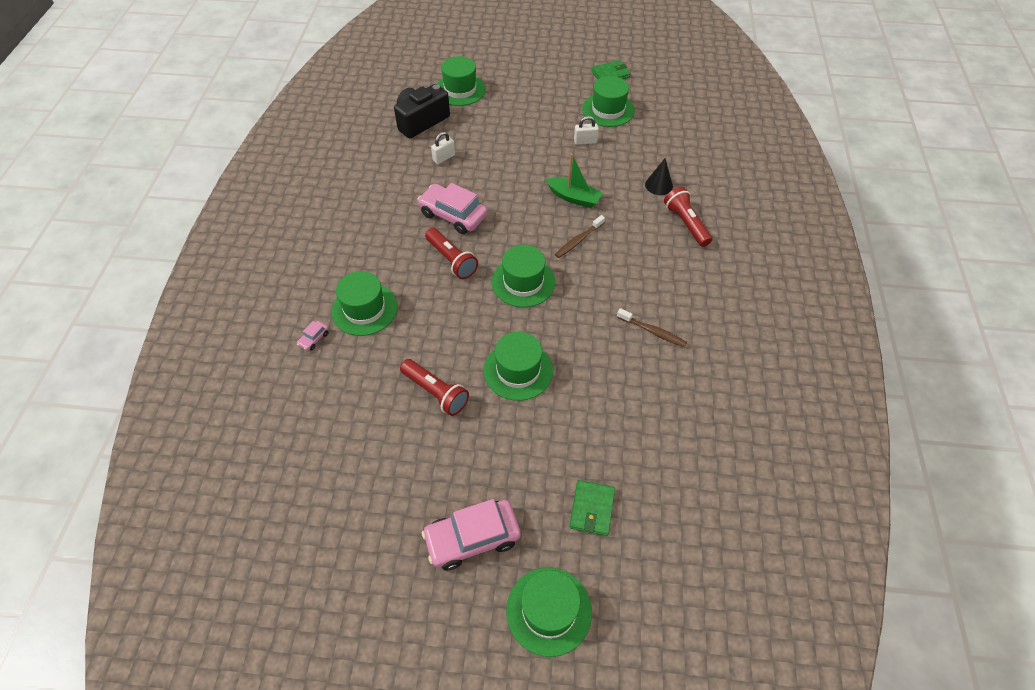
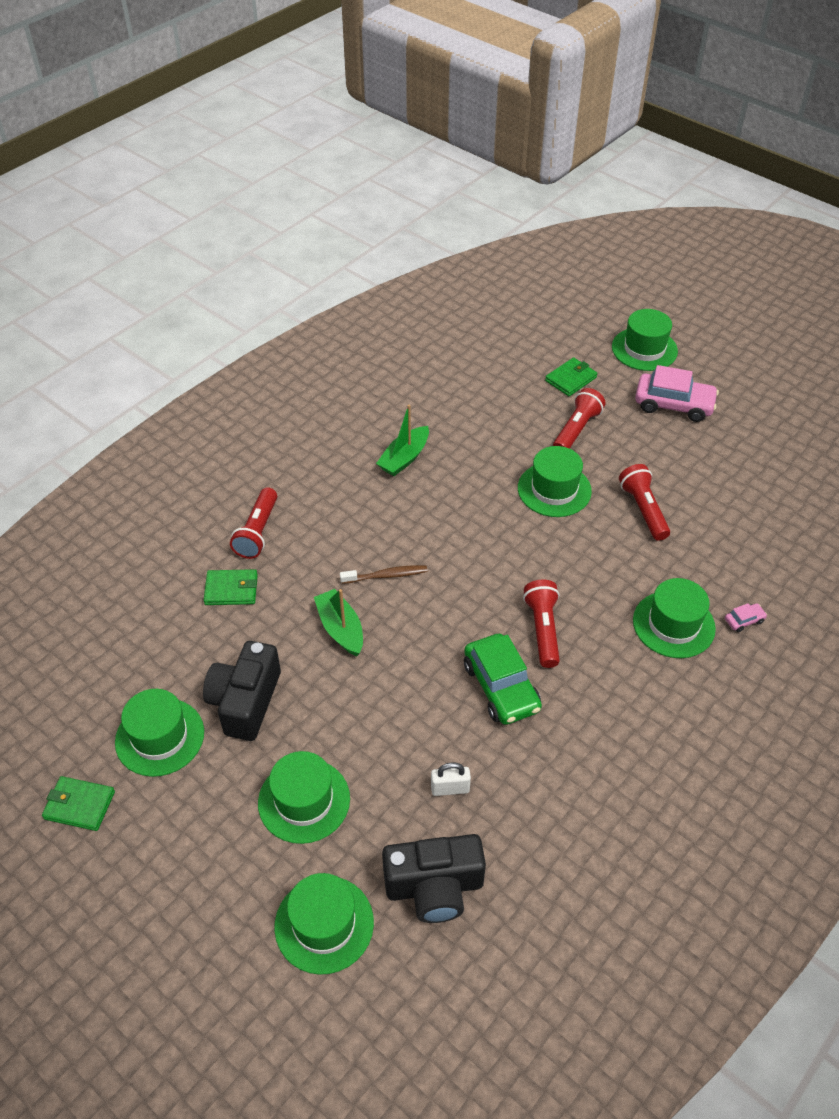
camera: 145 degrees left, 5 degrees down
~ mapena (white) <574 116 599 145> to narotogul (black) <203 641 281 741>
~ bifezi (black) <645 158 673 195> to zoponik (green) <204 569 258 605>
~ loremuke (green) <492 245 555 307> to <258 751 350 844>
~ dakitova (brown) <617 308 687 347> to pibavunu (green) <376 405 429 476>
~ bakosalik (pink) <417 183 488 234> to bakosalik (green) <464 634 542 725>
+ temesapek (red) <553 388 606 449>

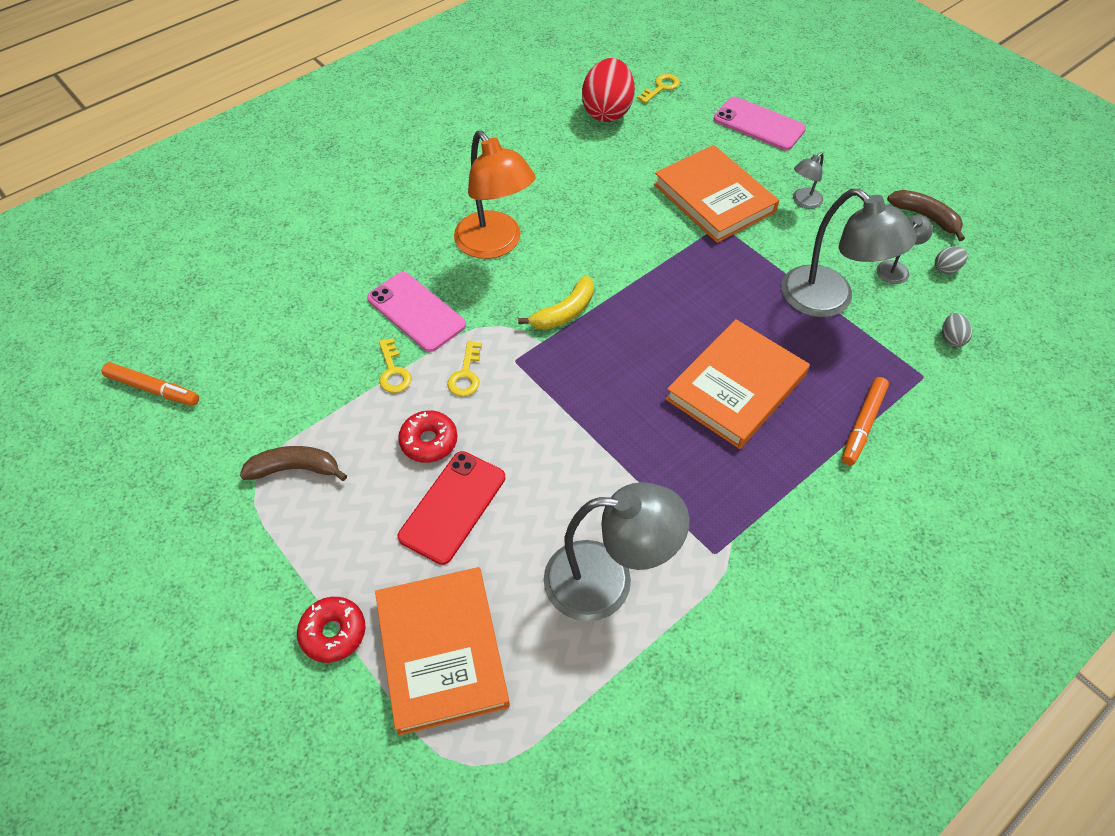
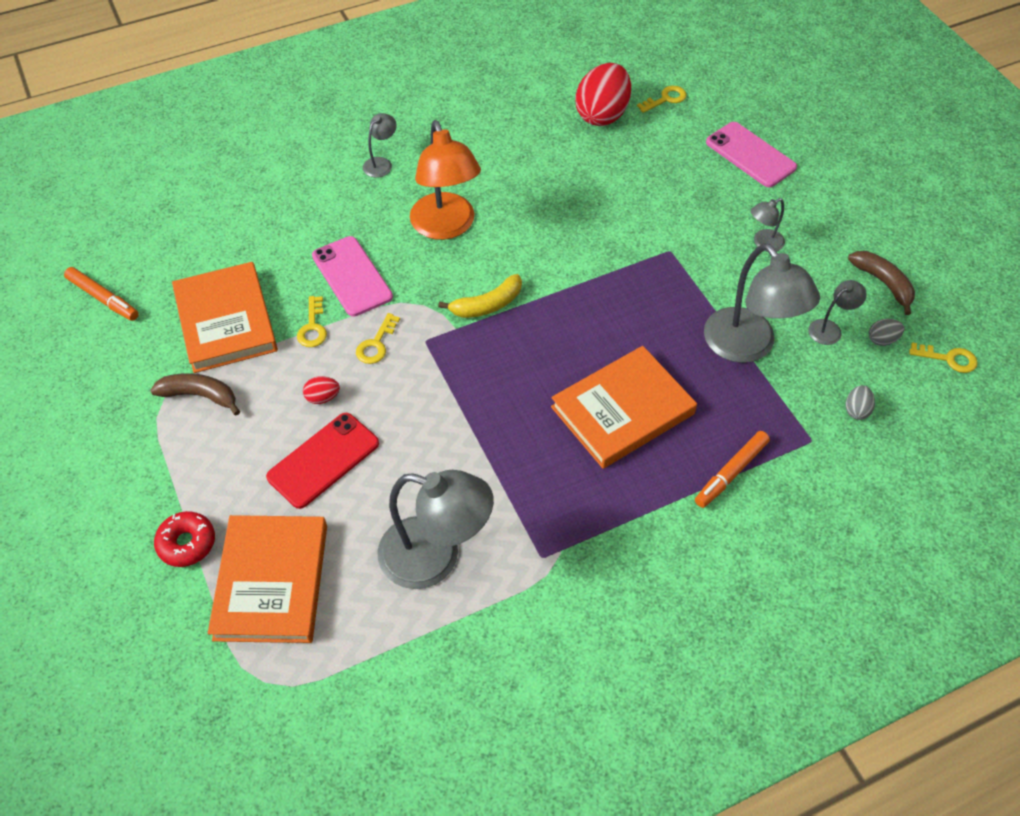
camera: 15 degrees right, 0 degrees up
~ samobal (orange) <654 145 779 243> to <172 262 278 373>
~ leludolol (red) <398 410 457 463> to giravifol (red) <303 376 340 404>
+ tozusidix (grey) <363 113 397 178>
+ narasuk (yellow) <909 342 978 373>

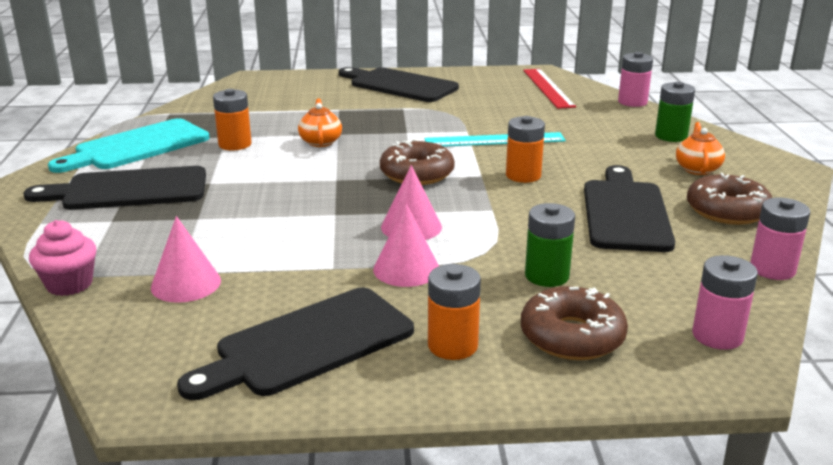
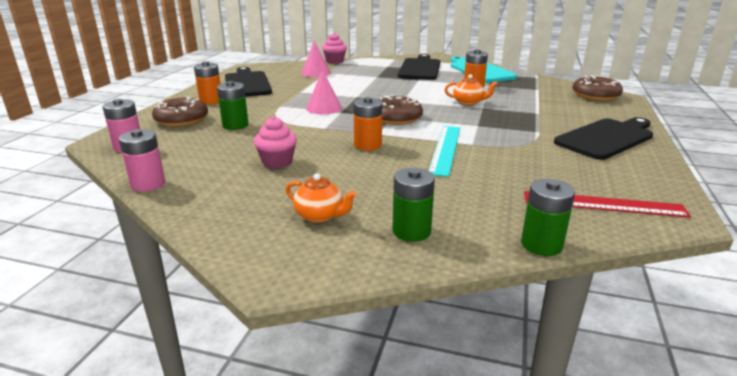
camera: 110 degrees right, 0 degrees up
~ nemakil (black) <584 165 675 252> to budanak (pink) <254 116 297 169>
~ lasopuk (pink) <618 52 653 107> to lasopuk (green) <521 179 575 256>
~ leludolol (brown) <687 173 772 225> to <572 75 623 101>
- bifezi (pink) <373 203 439 287>

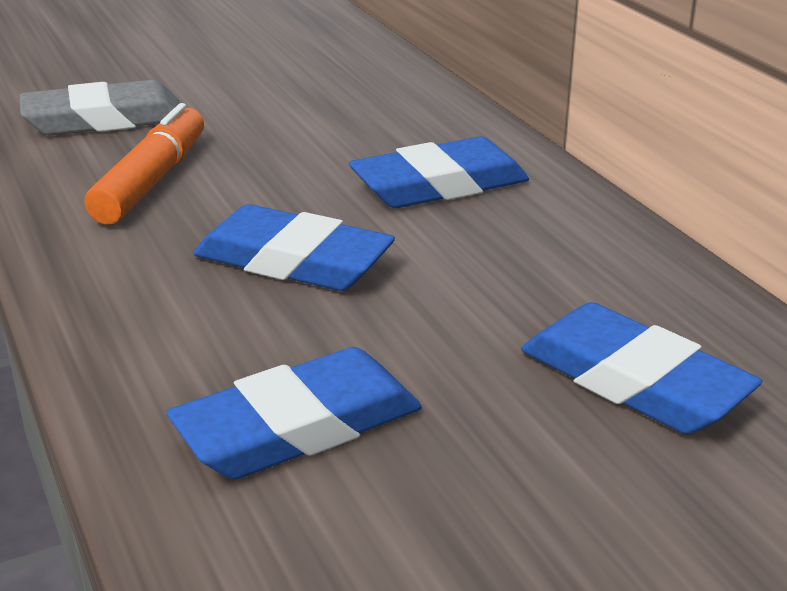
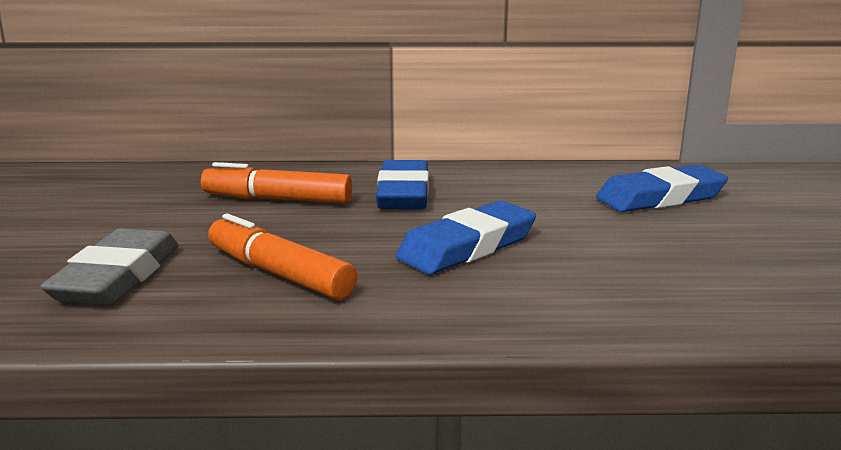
camera: 65 degrees left, 10 degrees down
+ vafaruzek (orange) <201 162 352 203>
- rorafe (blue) <166 347 422 479>

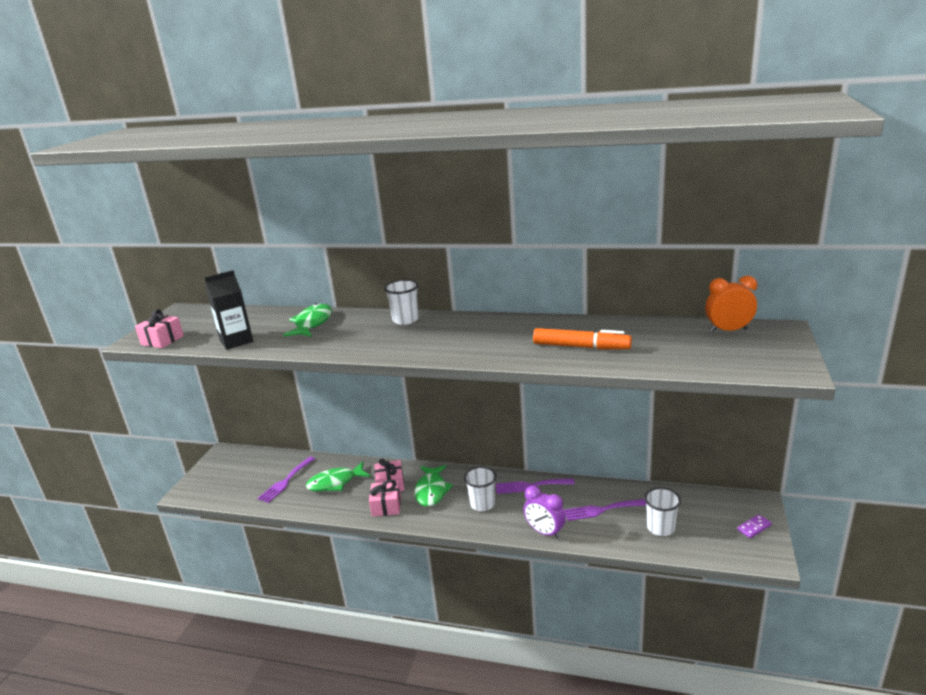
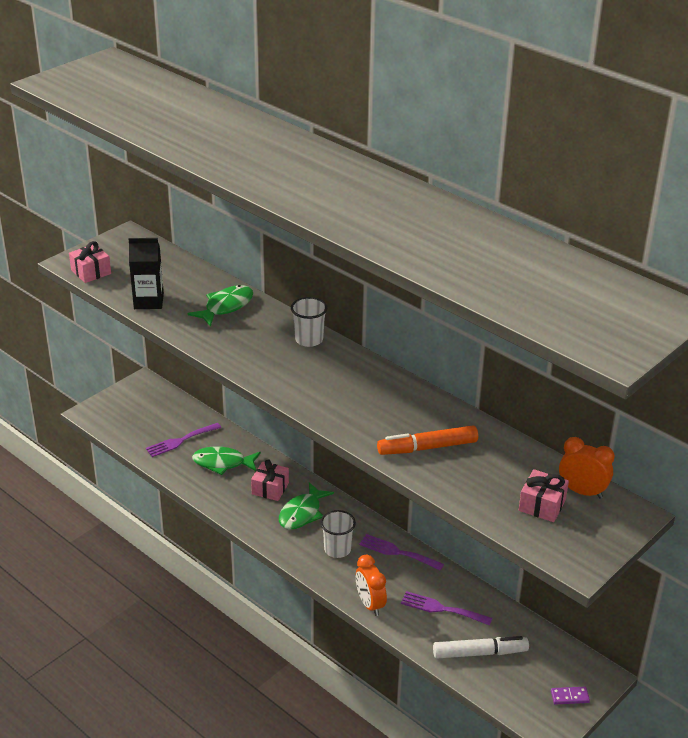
camera: 25 degrees right, 10 degrees up
~ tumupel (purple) <523 486 566 539> to tumupel (orange) <356 555 387 616>
~ vafaruzek (orange) <533 328 632 349> = <377 425 478 455> 120 degrees clockwise
~ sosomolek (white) <644 487 681 536> to vafaruzek (white) <433 636 529 659>
~ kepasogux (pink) <369 479 401 517> to <519 469 569 522>

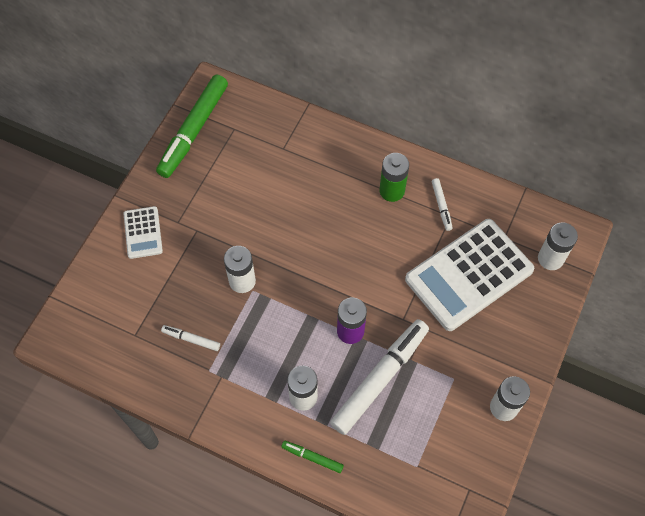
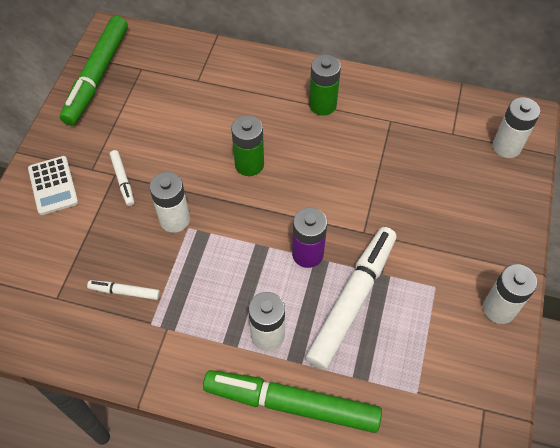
camera: 10 degrees left, 5 degrees down
~ vafaruzek (white) <432 178 453 231> to <110 150 134 206>
~ vafaruzek (green) <281 441 344 473> = <203 370 382 433> x2.24
+ lasopuk (green) <231 115 264 176>
- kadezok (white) <405 219 534 331>

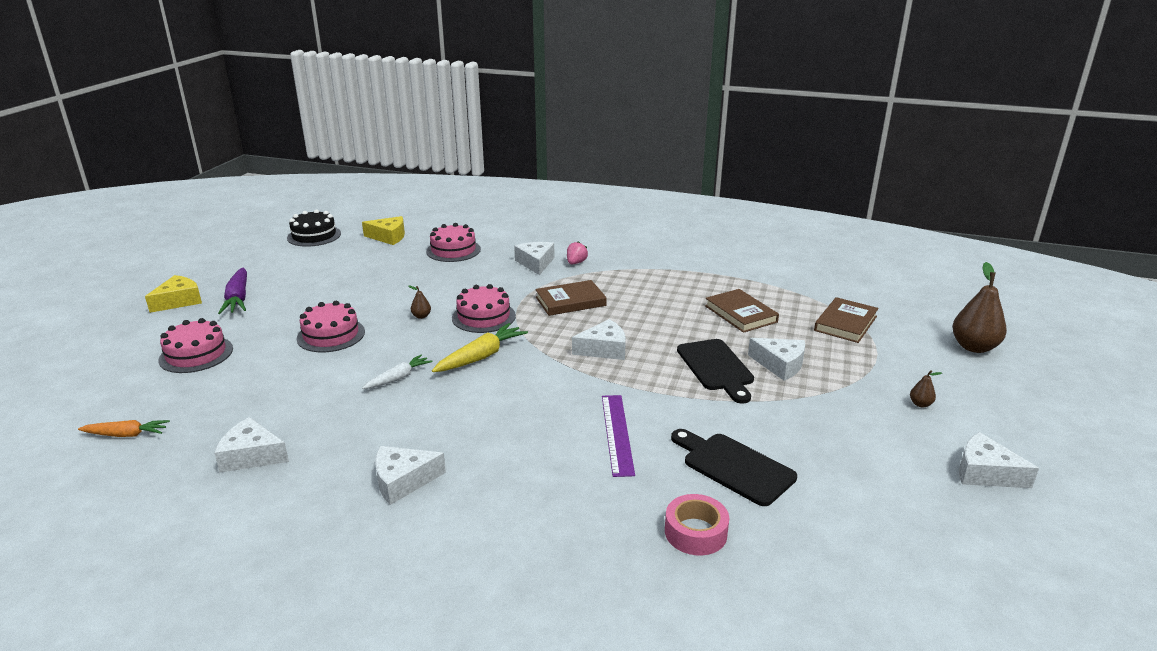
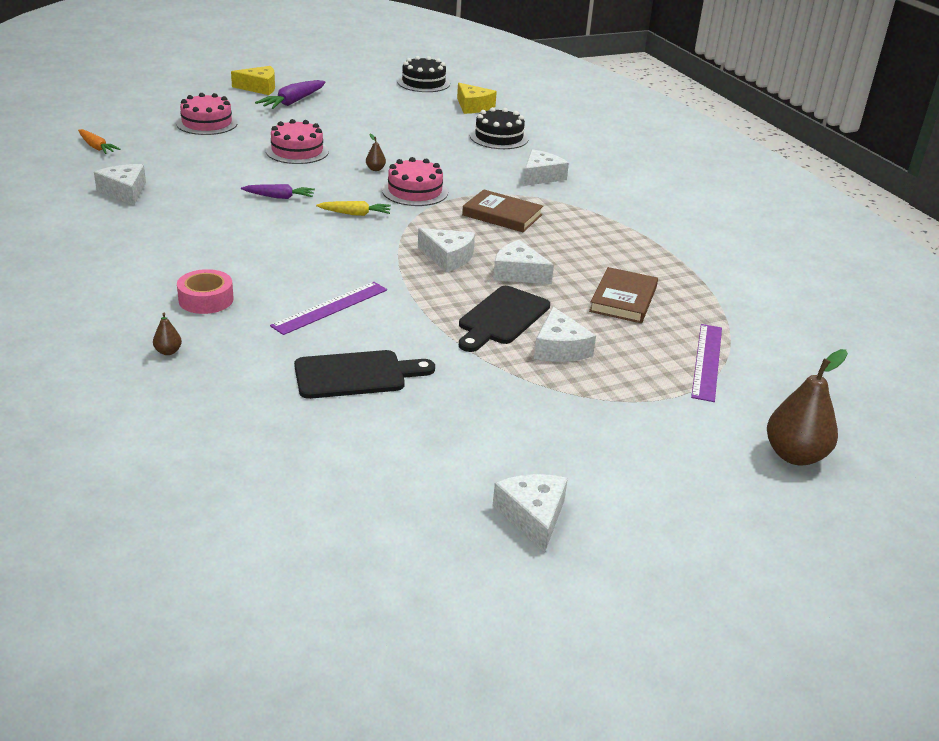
camera: 45 degrees right, 5 degrees up
~ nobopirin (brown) <910 370 942 408> to <153 313 182 355>
~ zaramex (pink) <665 494 729 556> to <177 269 234 314>
~ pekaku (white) <362 354 432 389> to pekaku (purple) <241 184 315 199>
~ nemakil (black) <671 429 797 506> = <294 350 435 399> 75 degrees clockwise
~ pekaku (yellow) <432 323 528 372> = <316 201 391 216> x0.65
~ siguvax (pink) <426 223 481 262> to siguvax (black) <470 107 528 149>
~ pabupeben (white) <375 446 446 505> to <493 240 554 284>
~ samobal (brown) <814 297 879 343> to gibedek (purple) <691 324 722 402>
- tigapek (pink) <567 241 588 264>

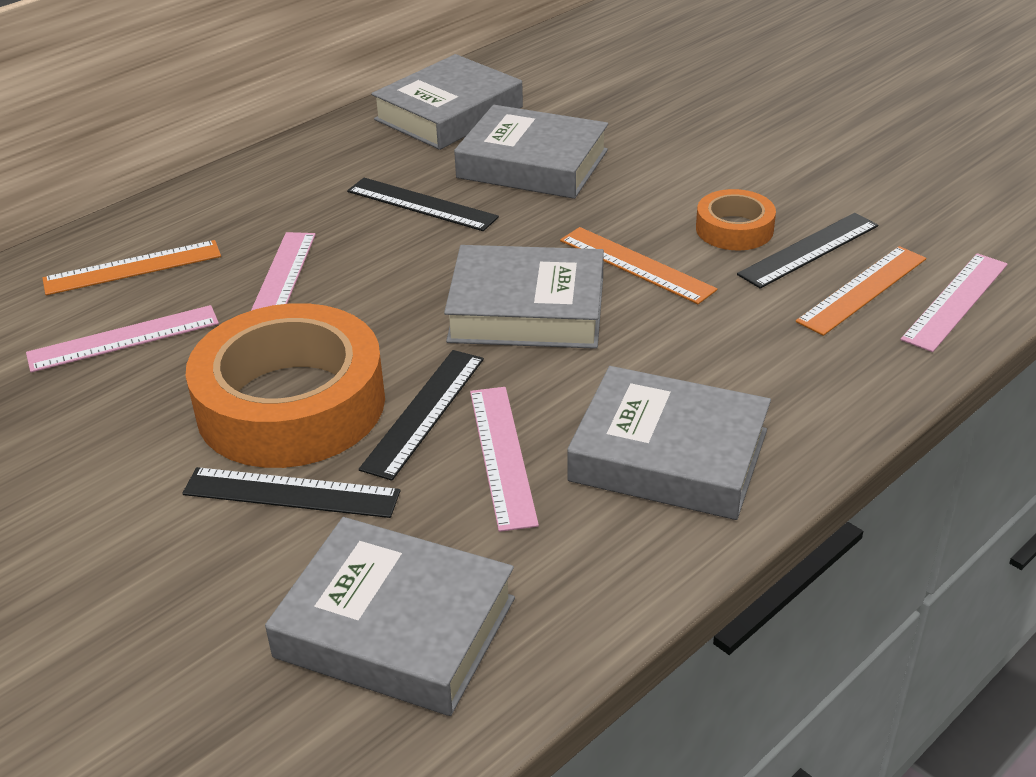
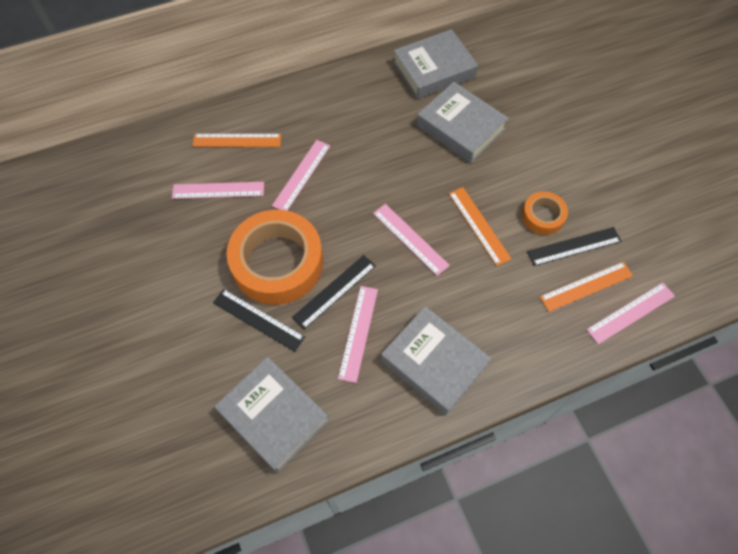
camera: 20 degrees right, 25 degrees up
~ samobal (grey) <444 245 604 349> to gibedek (pink) <373 204 450 276>
- gibedek (black) <347 178 499 231>

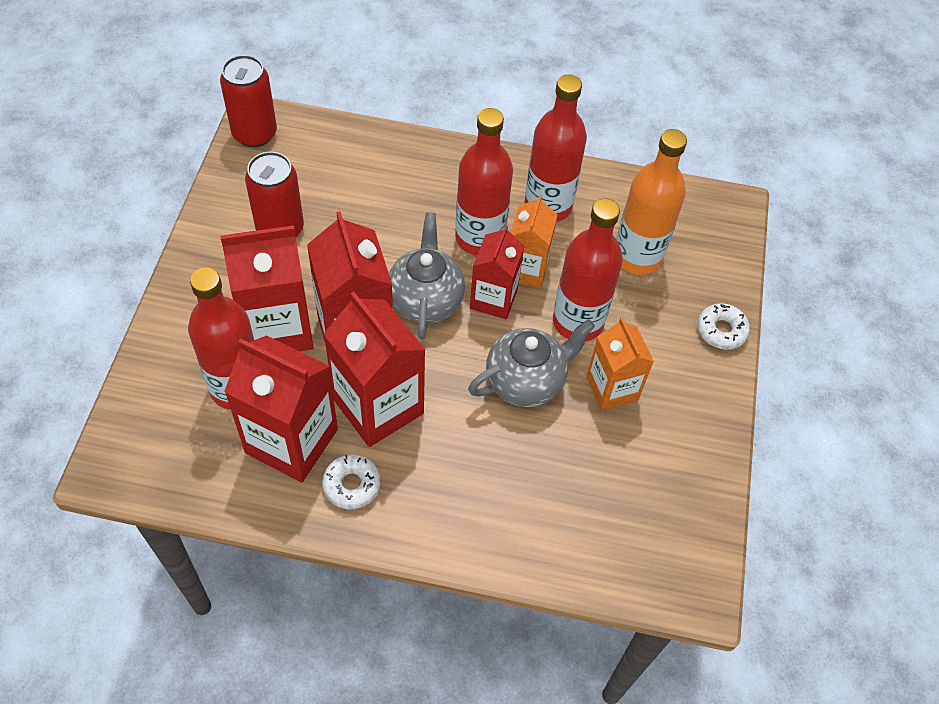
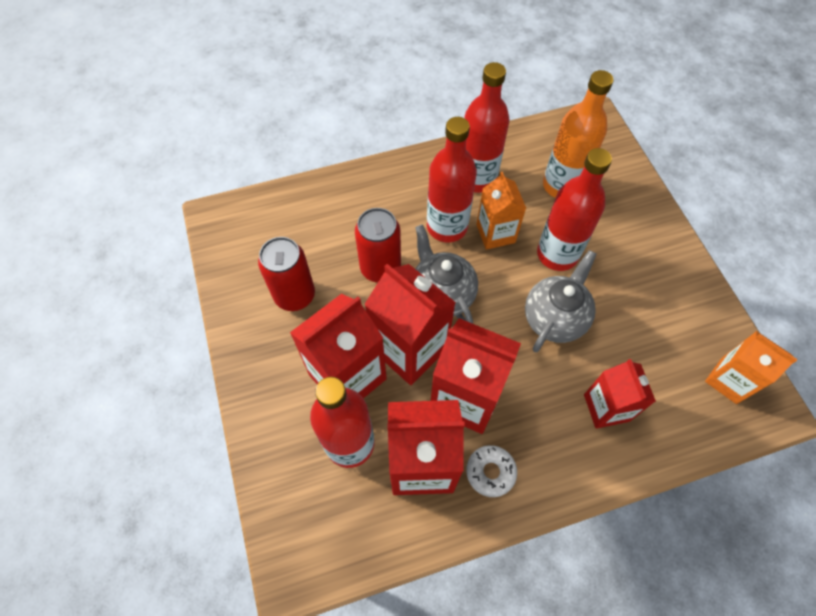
camera: 25 degrees left, 5 degrees up
~ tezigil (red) <220 55 277 147> to <355 208 401 283>
~ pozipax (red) <470 225 524 319> to <584 359 656 429>
~ pozipax (orange) <586 317 654 411> to <705 331 798 404>
- leludolol (white) <697 303 750 350>

